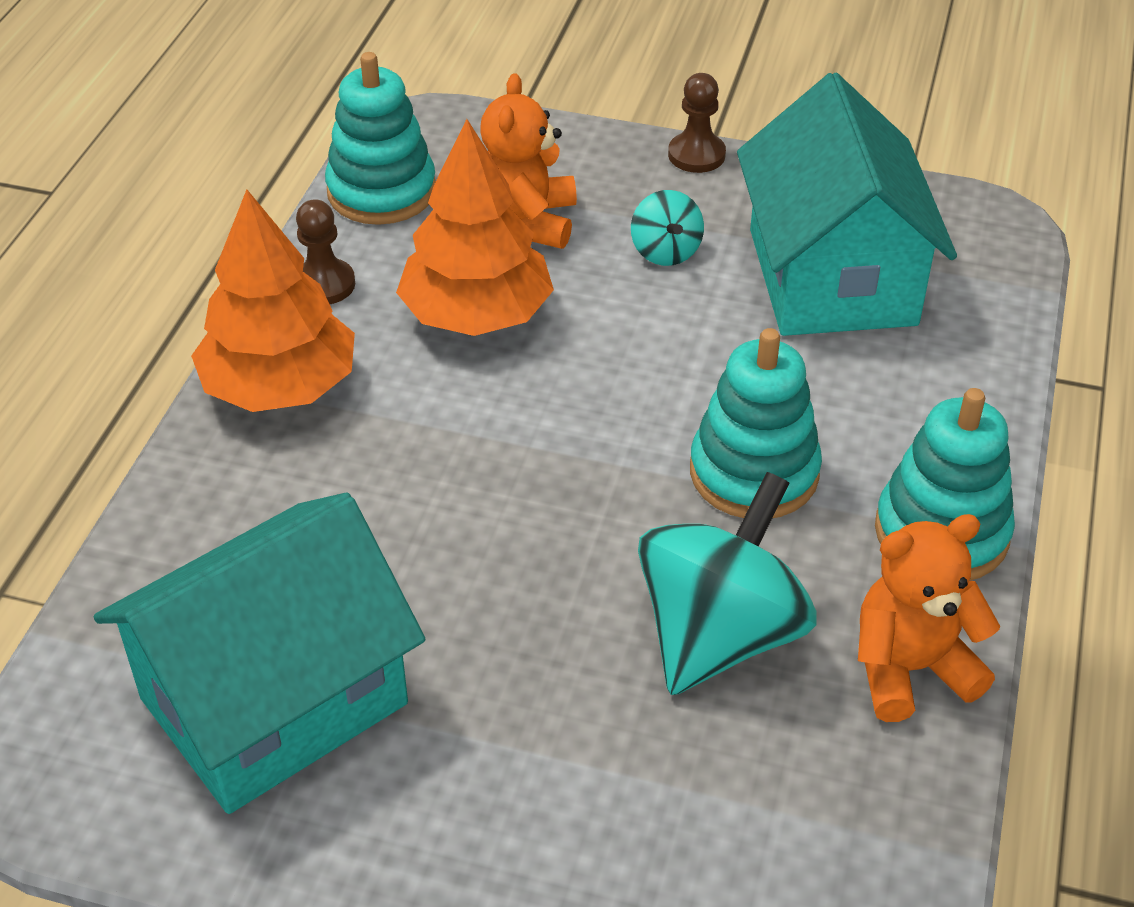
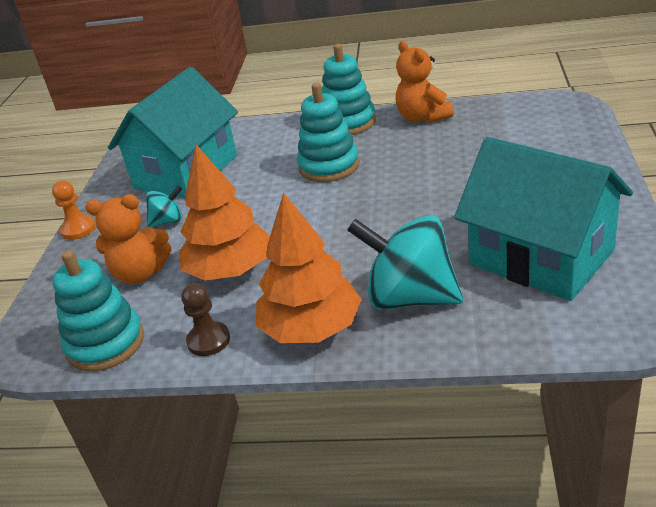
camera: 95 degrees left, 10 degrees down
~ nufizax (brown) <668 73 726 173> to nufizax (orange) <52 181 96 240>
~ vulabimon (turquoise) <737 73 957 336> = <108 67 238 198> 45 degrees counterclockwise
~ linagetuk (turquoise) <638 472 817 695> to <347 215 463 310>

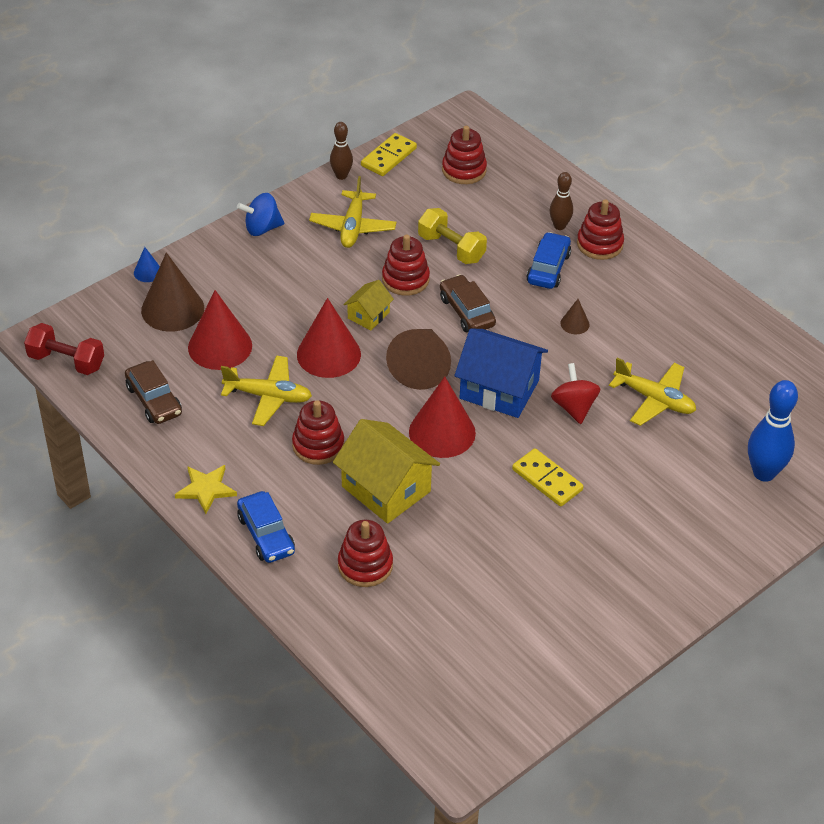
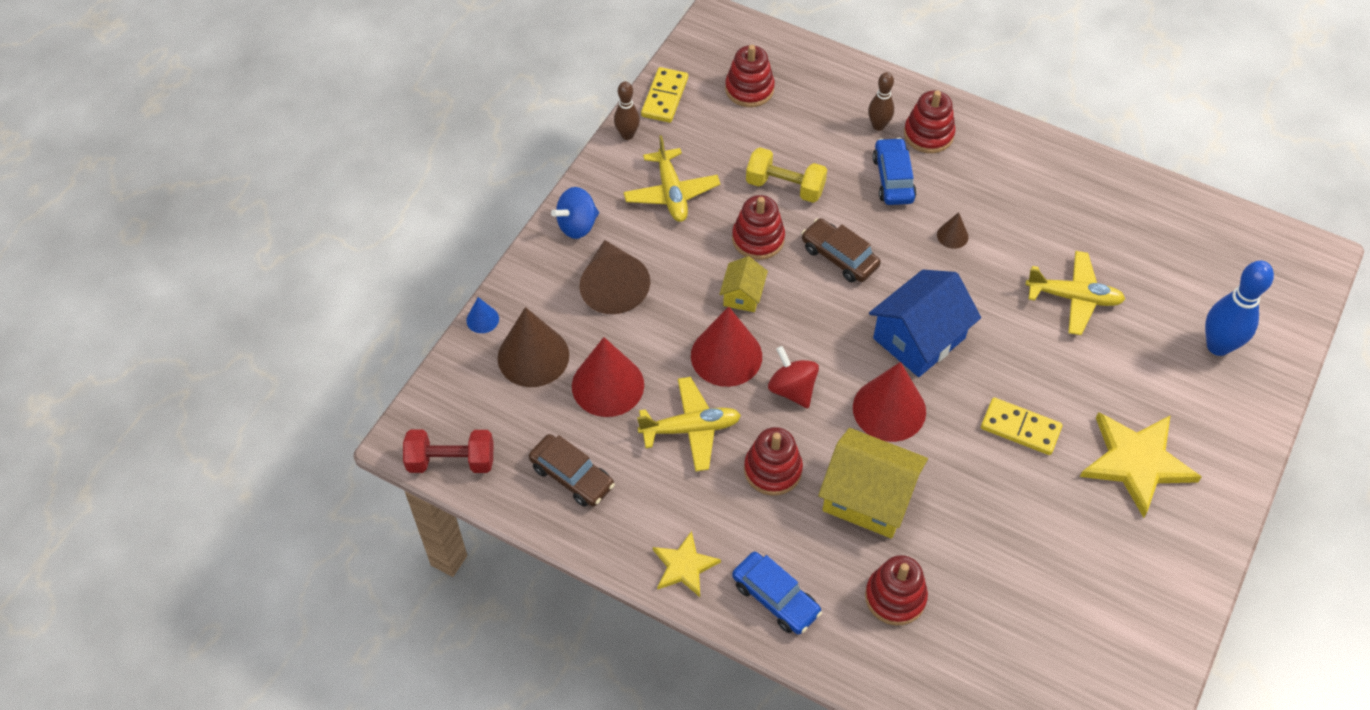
camera: 20 degrees left, 10 degrees up
~ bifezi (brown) <386 329 451 390> to <579 240 650 314>
~ linagetuk (red) <551 363 601 424> to <768 346 819 408>
~ vulabimon (blue) <454 328 548 418> = <869 270 981 377> 45 degrees counterclockwise
+ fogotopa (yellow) <1080 412 1202 518>

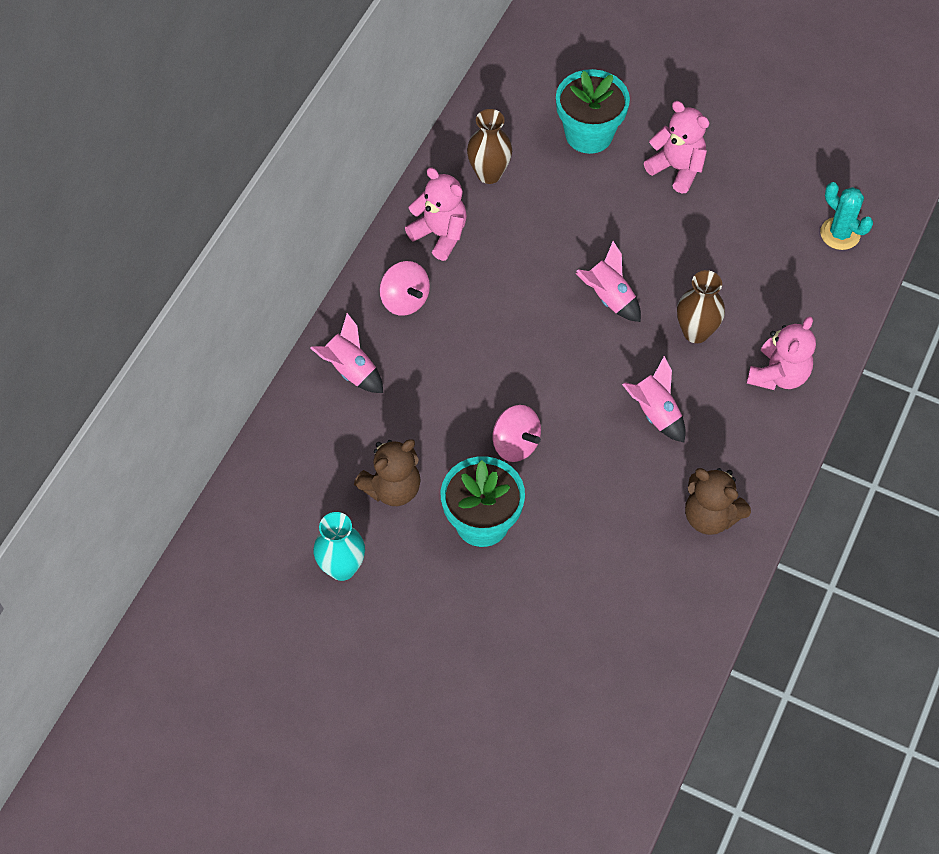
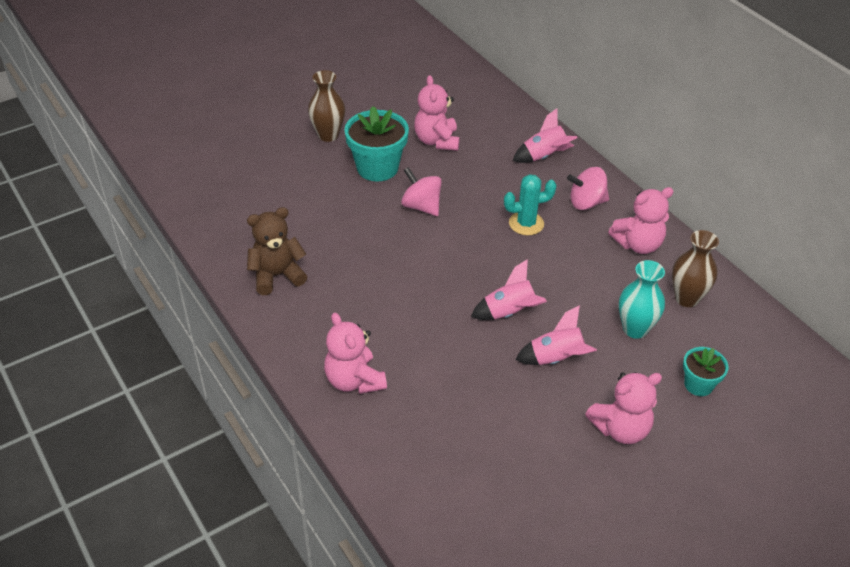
camera: 120 degrees right, 15 degrees down
~ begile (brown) <677 270 725 343> to <308 70 345 142>
~ linagetuk (pink) <493 405 541 462> = <401 167 442 216> 60 degrees clockwise
~ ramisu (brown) <354 439 421 506> to ramisu (pink) <414 75 460 151>
~ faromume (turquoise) <820 182 873 250> to <504 174 557 235>
~ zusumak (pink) <622 356 686 442> to <515 305 597 365>
~ begile (turquoise) <313 512 365 581> to <619 260 665 339>
~ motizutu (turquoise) <556 69 630 154> = <683 347 728 396> x0.56

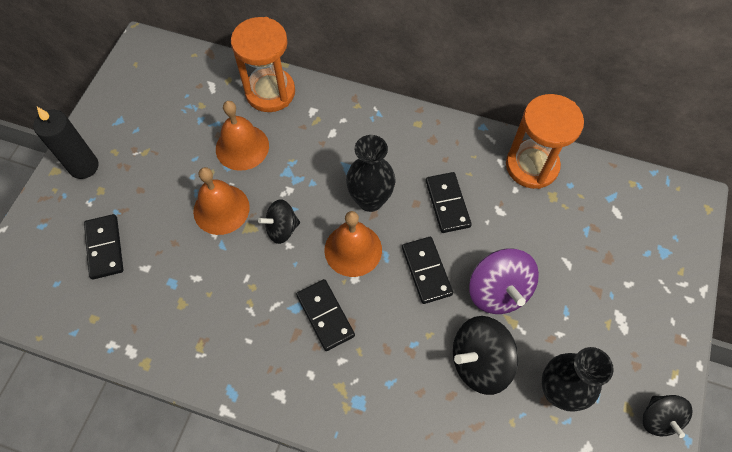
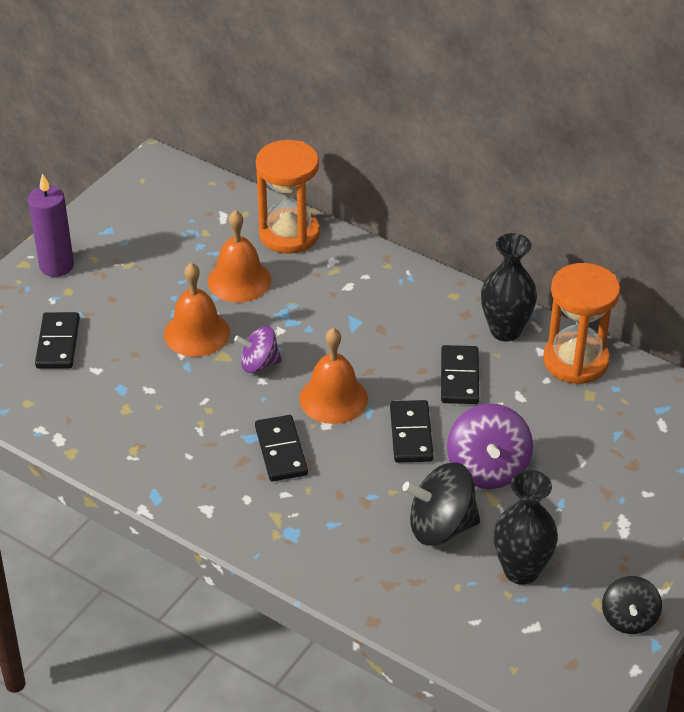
camera: 15 degrees right, 20 degrees down
~ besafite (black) <33 107 99 179> to besafite (purple) <28 173 74 277>
~ linagetuk (black) <258 199 300 244> to linagetuk (purple) <234 326 282 373>
~ begile (black) <346 135 395 212> to <481 233 537 341>

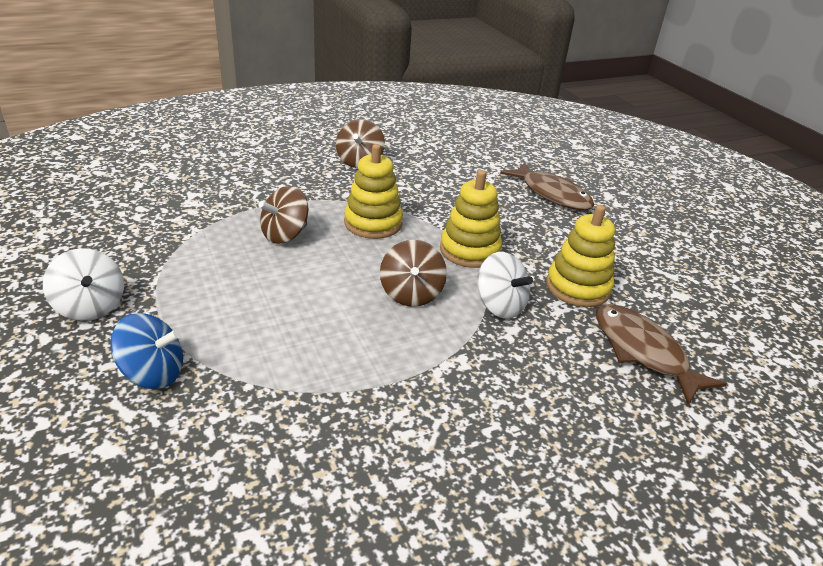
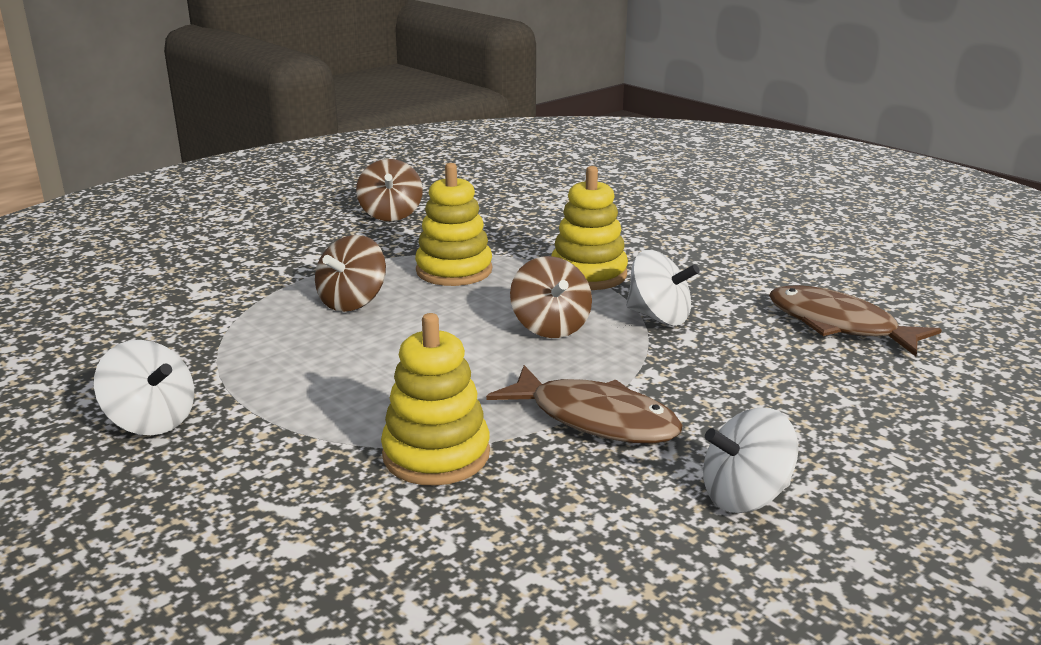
camera: 15 degrees left, 10 degrees down
~ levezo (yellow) <546 205 615 307> to <381 313 490 486>
~ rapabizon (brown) <500 163 594 210> to <486 365 683 443>
+ linagetuk (white) <703 408 799 513>
- linagetuk (blue) <111 313 183 389>

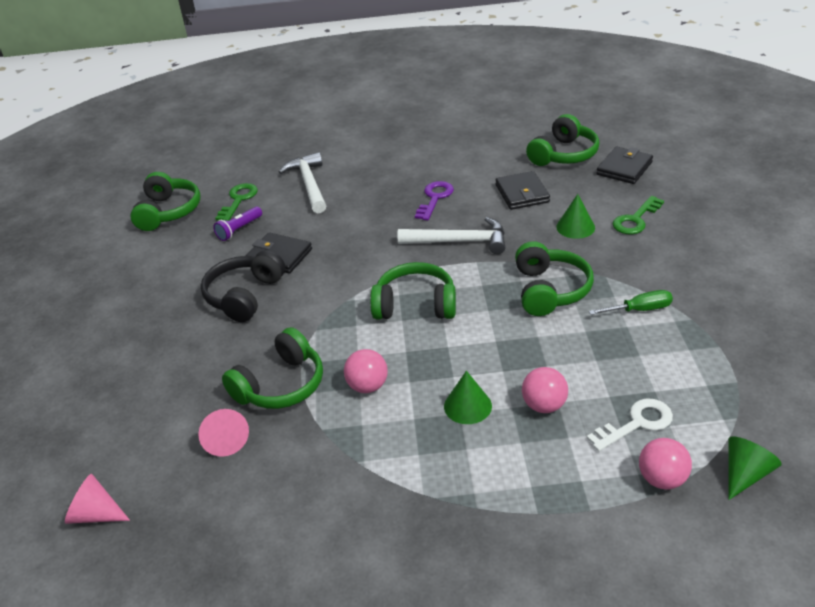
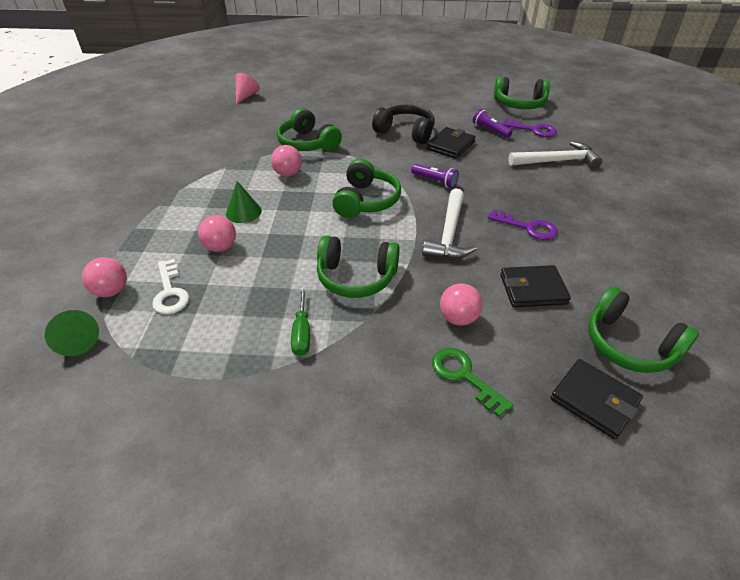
camera: 95 degrees right, 5 degrees up
+ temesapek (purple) <411 164 459 188>
~ bifezi (green) <556 194 595 239> to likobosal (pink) <440 283 483 326>
~ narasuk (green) <215 183 258 221> to narasuk (purple) <502 119 557 137>
- bifezi (pink) <198 409 249 457>

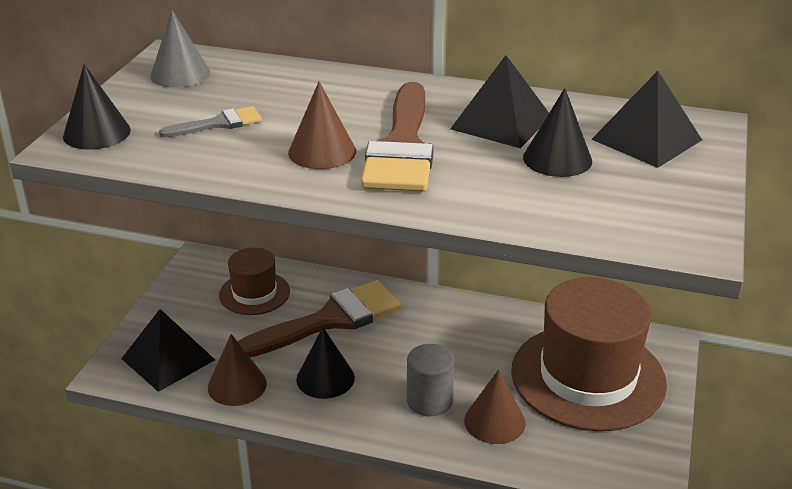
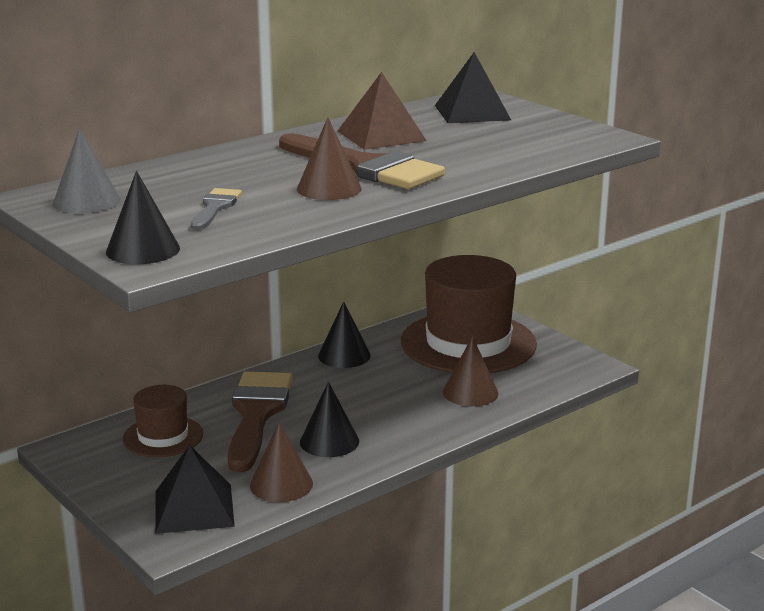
camera: 55 degrees left, 10 degrees down
~ bifezi (black) <523 88 592 177> to <318 301 371 368>
~ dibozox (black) <450 55 549 148> to dibozox (brown) <338 72 427 150>
- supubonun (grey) <407 344 455 416>

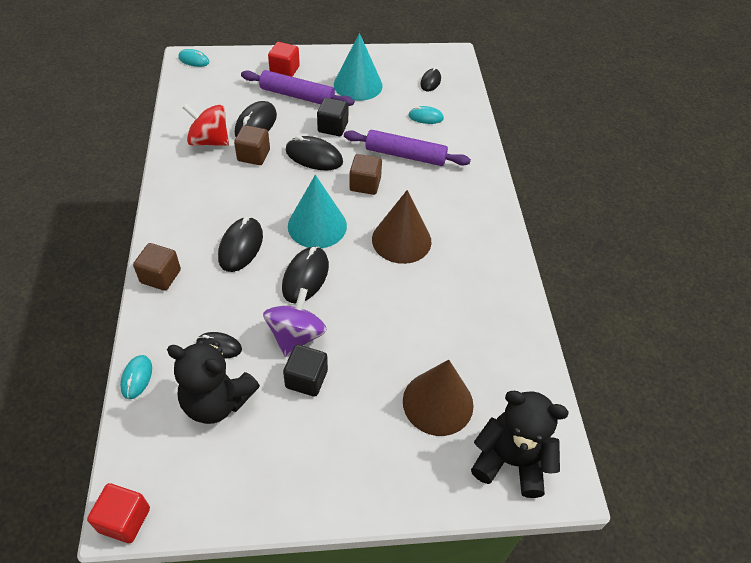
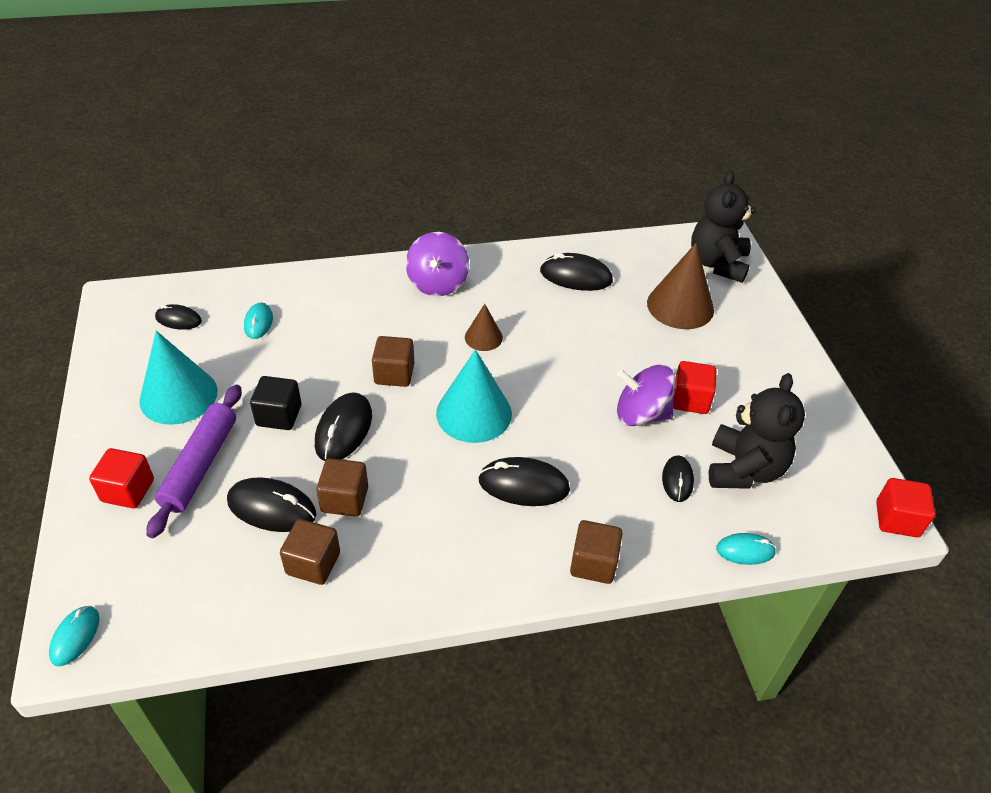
camera: 95 degrees left, 5 degrees down
~ linagetuk (red) <182 104 229 146> to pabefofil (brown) <280 519 340 585>
+ linagetuk (purple) <406 232 469 296>
~ bifezi (brown) <372 190 431 264> = <465 304 503 351> x0.55
~ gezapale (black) <282 247 329 304> to <540 253 613 291>
~ pabefofil (black) <283 345 328 397> to pabefofil (red) <673 361 716 414>
- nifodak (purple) <344 130 471 166>

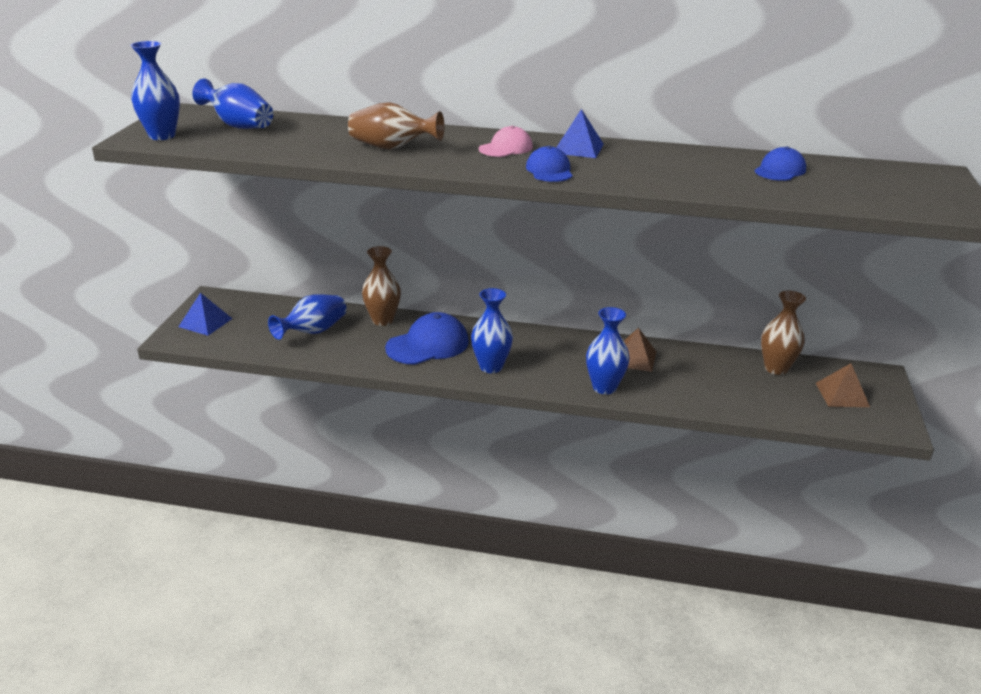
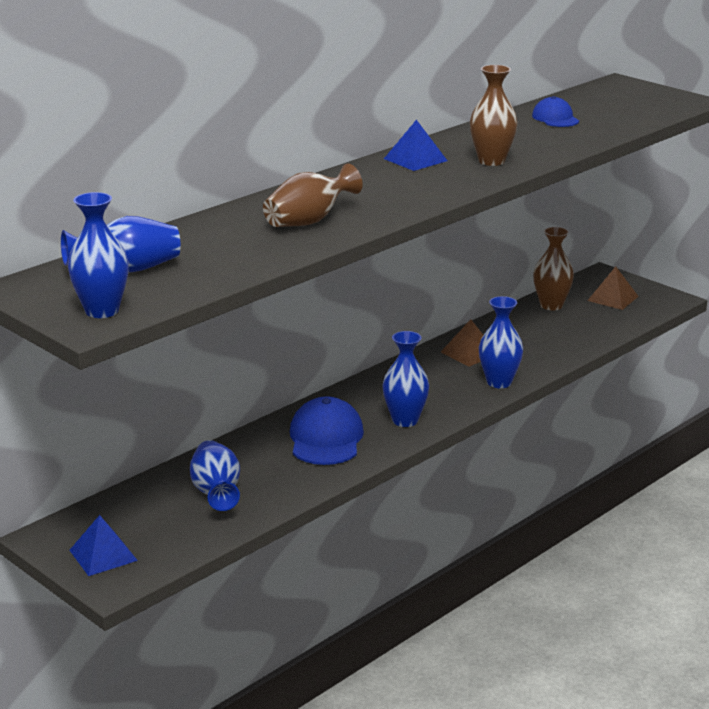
camera: 55 degrees left, 5 degrees down
~ begile (brown) <362 246 401 326> to <470 65 517 166>
- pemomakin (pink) <479 126 533 157>
- pemomakin (blue) <526 146 573 182>

